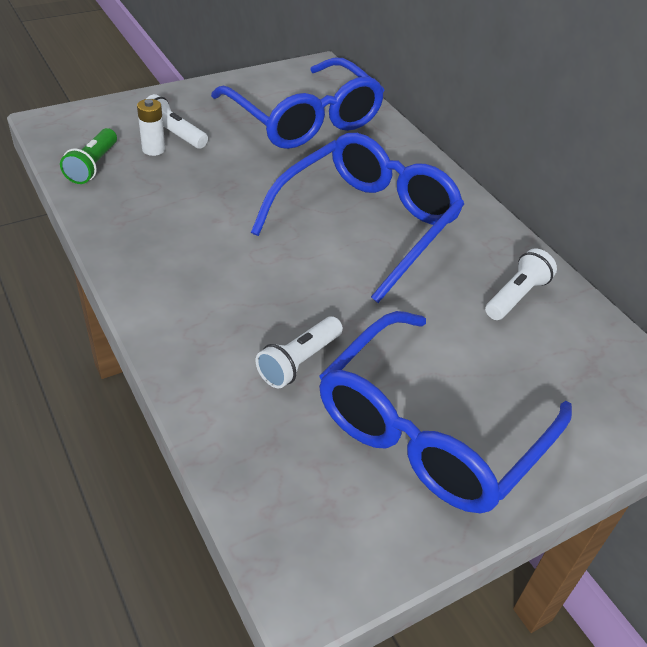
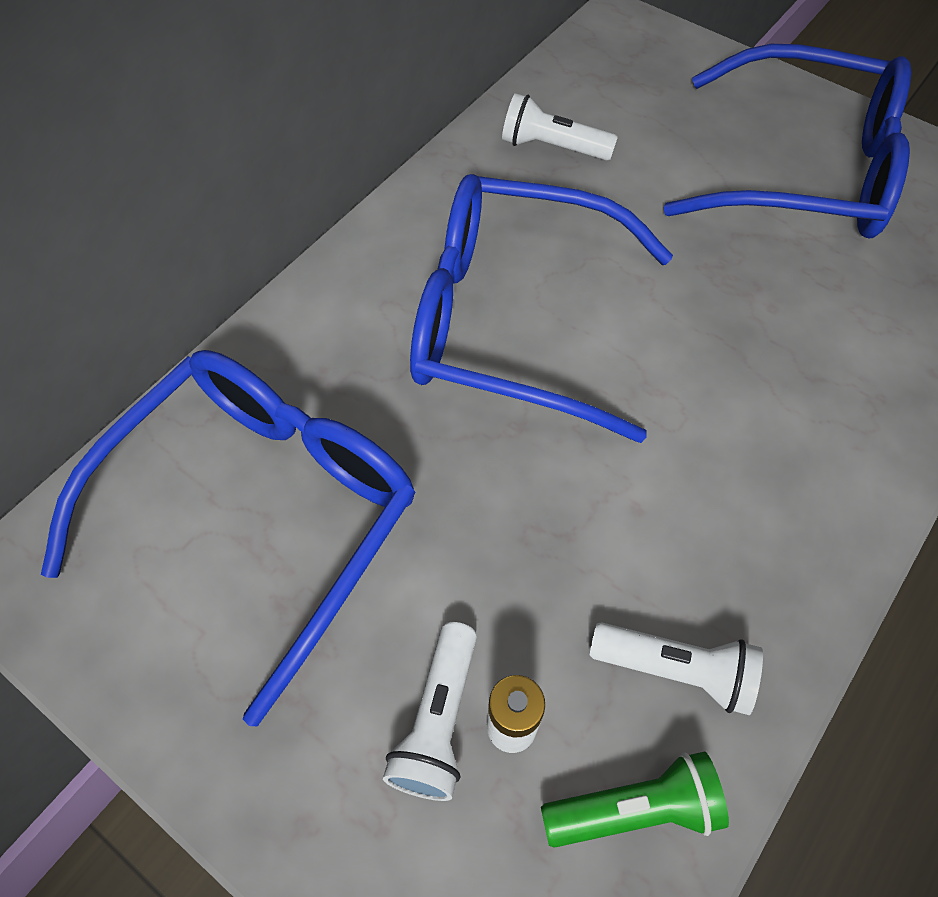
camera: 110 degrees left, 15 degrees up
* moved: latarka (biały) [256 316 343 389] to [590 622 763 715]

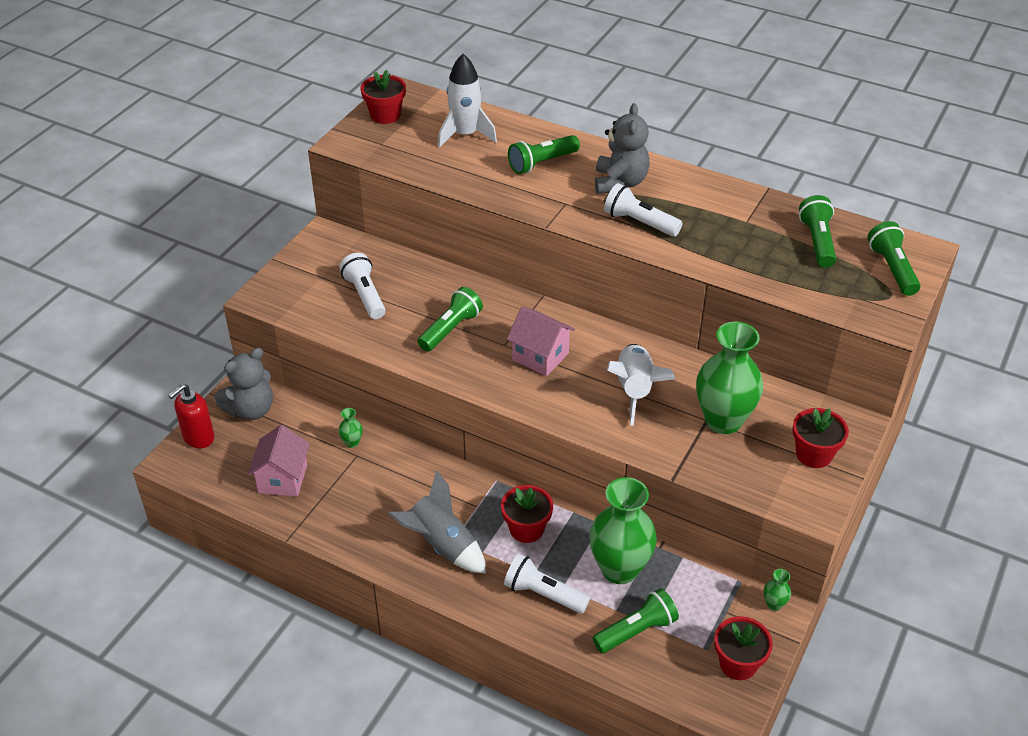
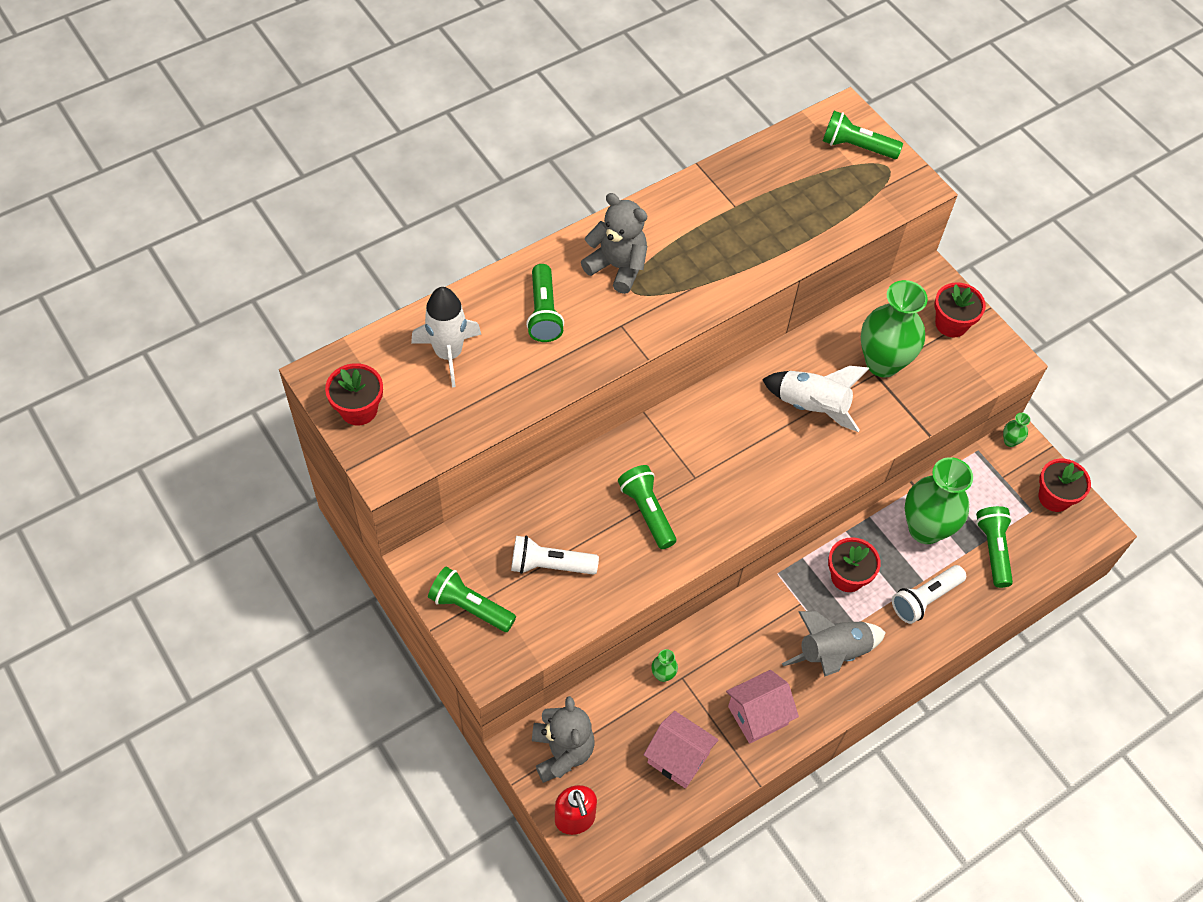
camera: 65 degrees left, 15 degrees up
* removed: latarka (biały) [604 183 682 237]
* moved: domek (różowy) [507 306 575 376] to [726 670 799 744]
* moved: latarka (zielony) [799 195 836 268] to [428 567 516 632]

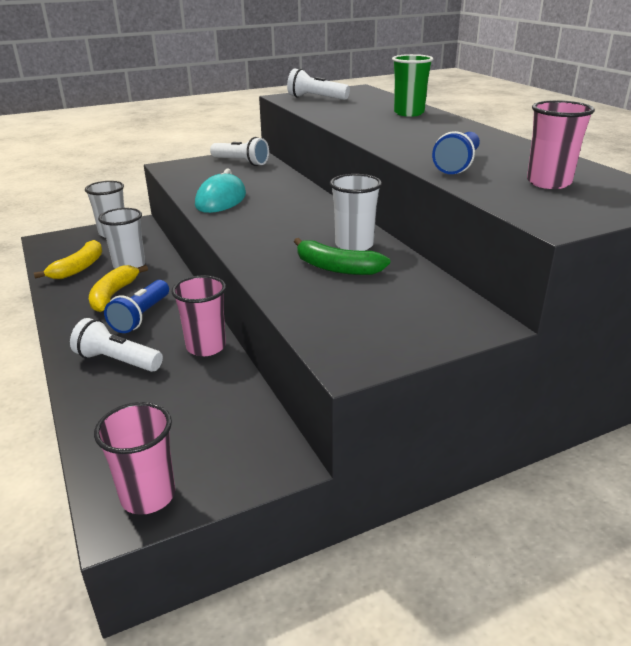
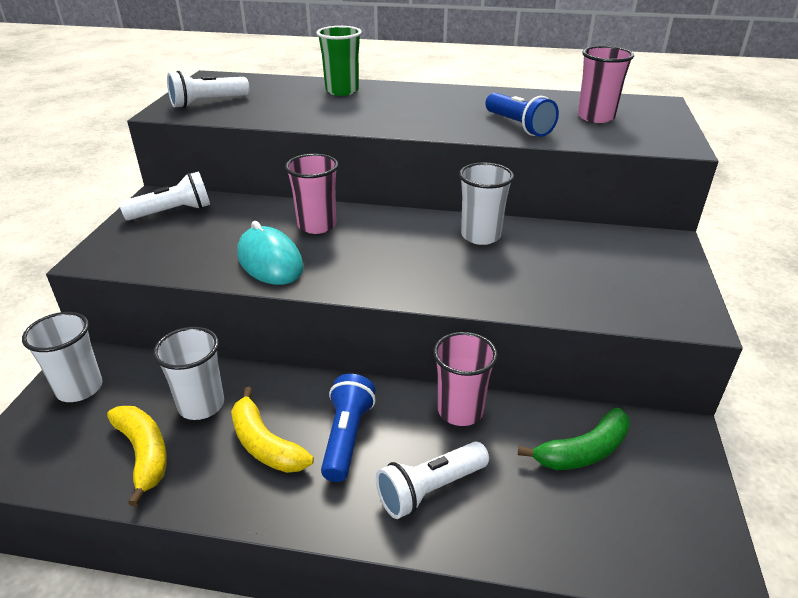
camera: 55 degrees left, 5 degrees up
* moved: szklanka (różowy) [94 402 175 515] to [285 154 338 234]
* moved: banan (zielony) [294 238 390 275] to [518 407 630 470]
* turned: latarka (niebieski) [104 280 169 333] = [321 374 376 482] 135 degrees counterclockwise

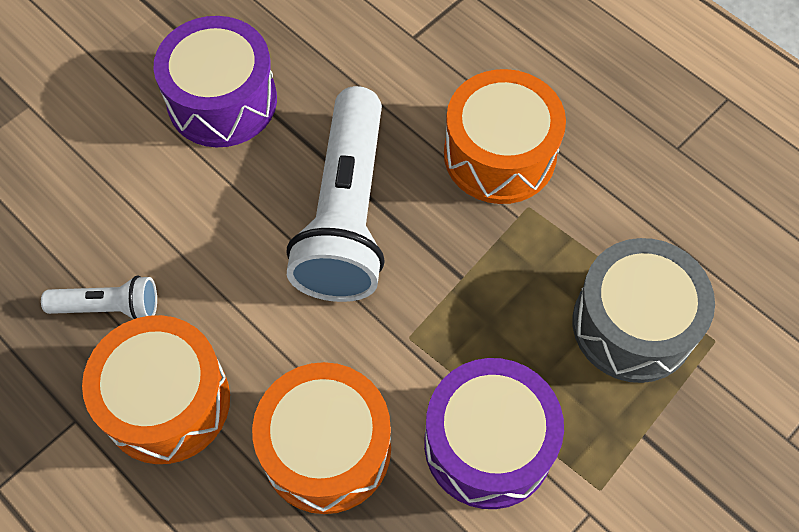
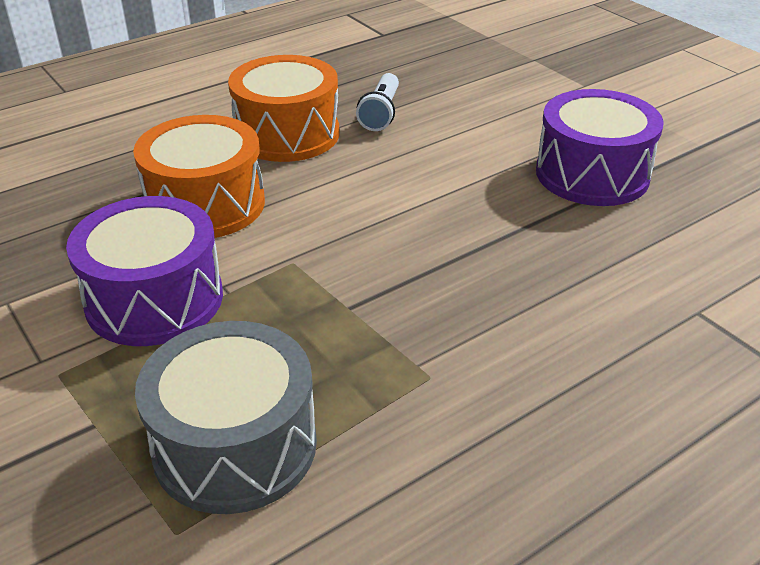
camera: 100 degrees right, 25 degrees down
* removed: latarka (biały) [287 86 385 302]
* removed: bęben (pomarańczowy) [444 69 566 204]

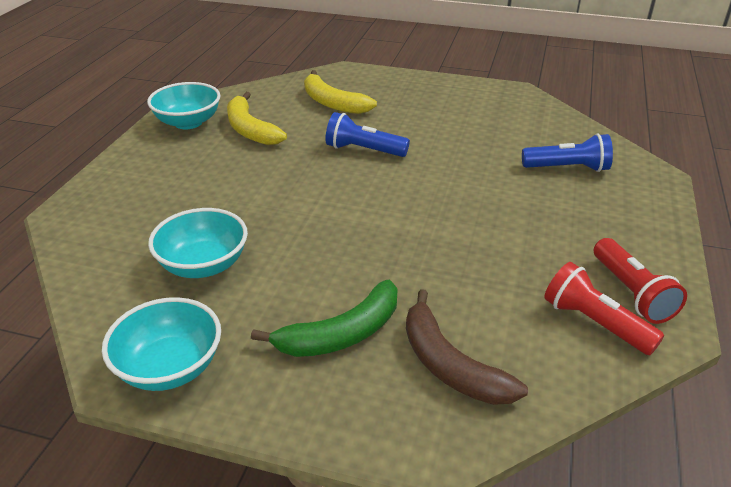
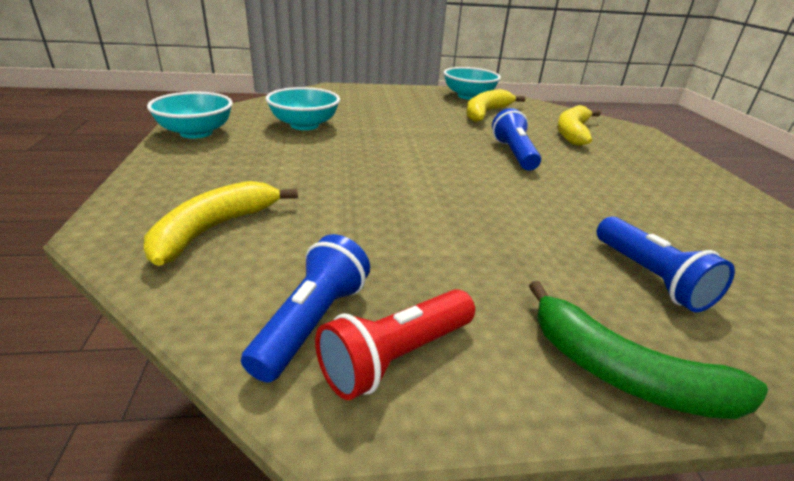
camera: 65 degrees right, 5 degrees down
* moved: banan (zielony) [251 280 398 357] to [529 281 768 419]
* recoloured: banan (brązowy) [406 289 528 405] to banan (żółty) [144 181 298 266]
* recoloured: latarka (czerwony) [544 262 664 355] to latarka (niebieski) [241 234 370 382]

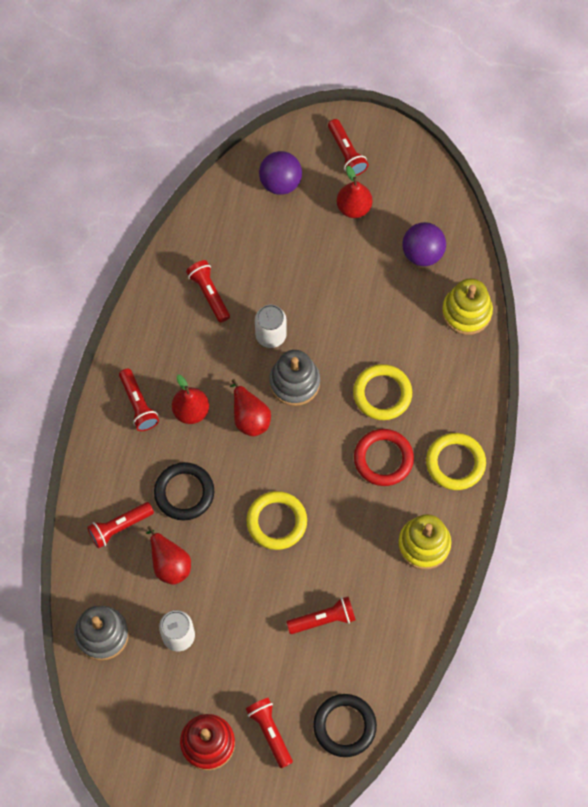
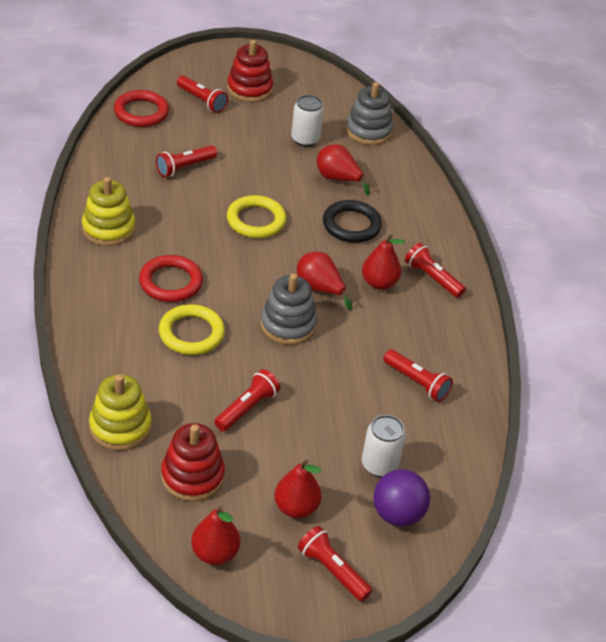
camera: 155 degrees right, 25 degrees down
* removed: pierścień (żółty) [426 433 486 490]
* added: gruszka (czerwony) [191 506 240 565]
* moved: latarka (czerwony) [87 502 154 549] to [214 369 280 431]
* moved: puszka (biały) [255 305 287 348] to [362 415 406 477]
* replaced: piłka (fioletowy) [402 222 446 266] to zabawka nakładanka (czerwony) [161 423 225 502]
* recoloured: pierścień (czarny) [313 694 377 757] to pierścień (czerwony) [114 90 169 127]

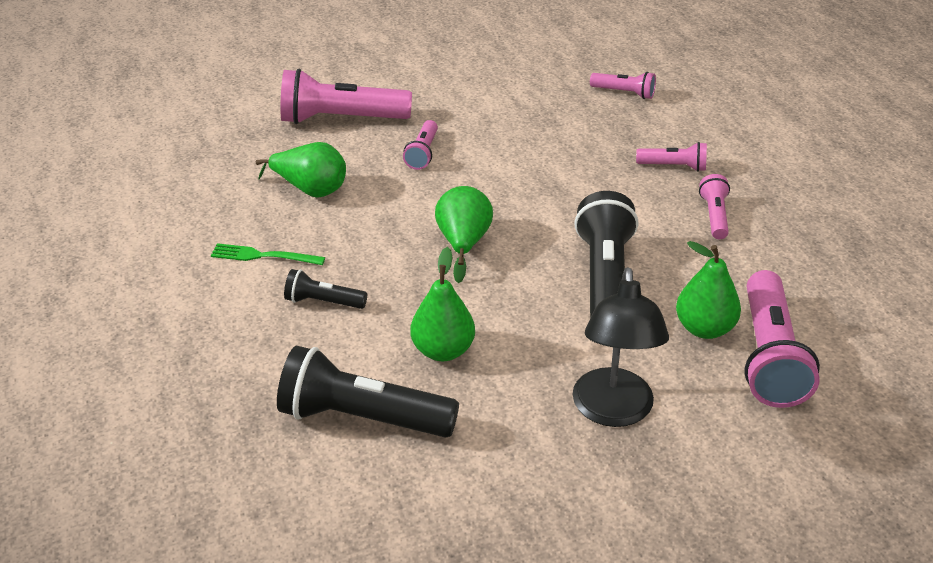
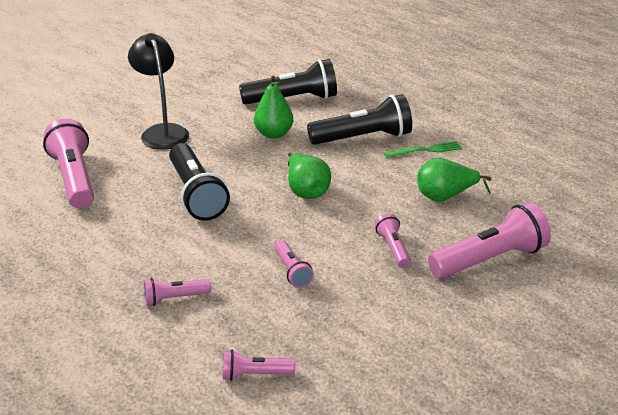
camera: 155 degrees right, 5 degrees down
* removed: gruszka (zielony) [676 241 741 339]
* moved: latarka (różowy) [699 174 730 239] to [274 240 314 288]
* resized: latarka (czarny) [284 269 367 309] = [307 94 412 145] x1.95

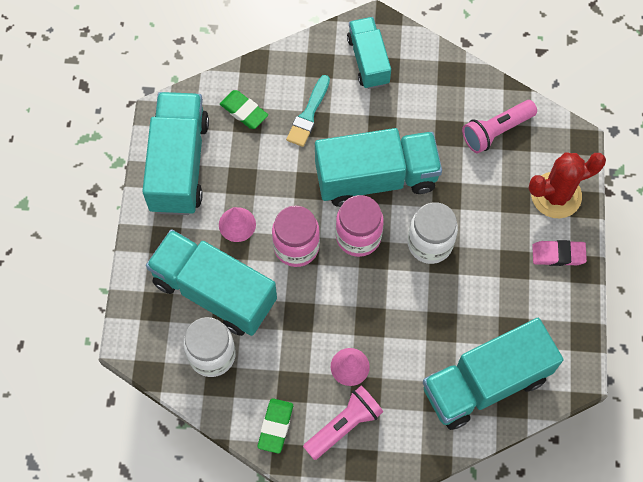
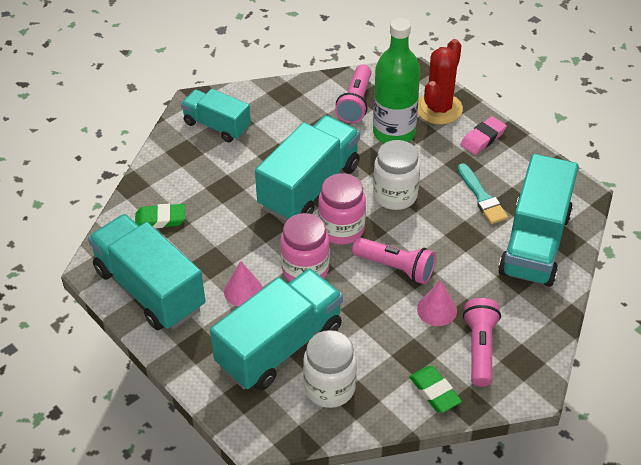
camera: 45 degrees left, 20 degrees down
* added: latarka (różowy) [352 237 436 284]
* added: butelka (zielony) [373 18 420 143]
* moved: pędzel (turkusowy) [286 75 330 147] to [458 163 508 224]
* turned: ciężarówka (turkusowy) [146 229 277 336] = [210 268 343 391] 150 degrees clockwise

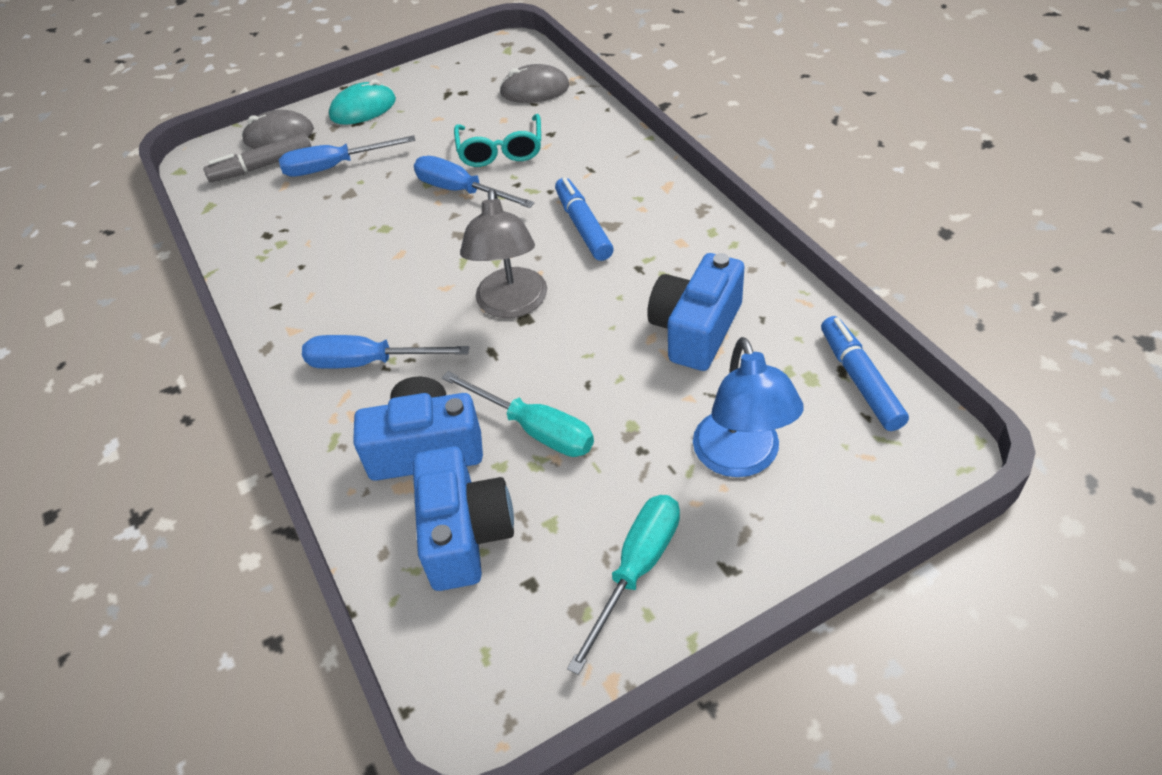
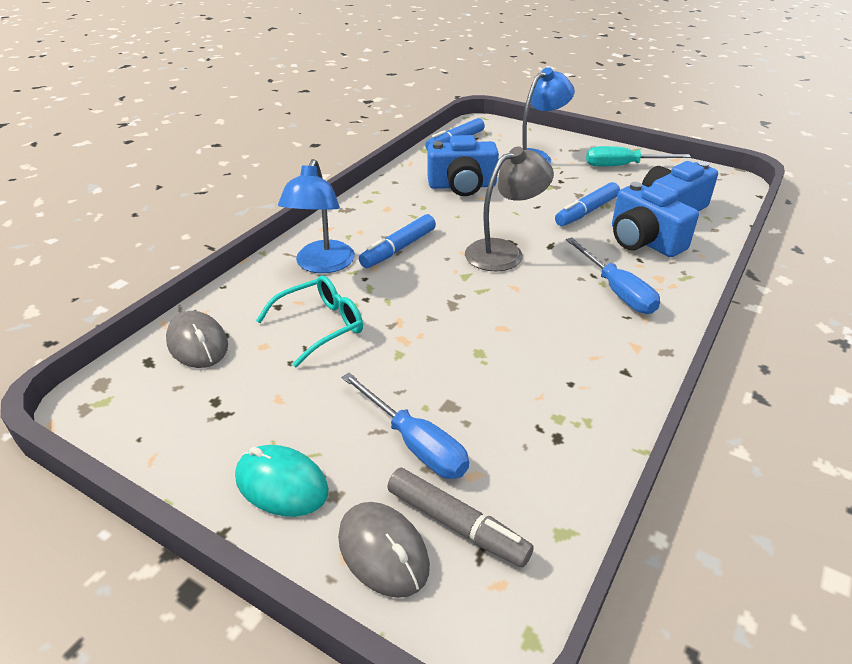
camera: 125 degrees left, 10 degrees down
* removed: śrubokręt (niebieski) [414 156 534 208]
* added: lampka (niebieski) [278 159 355 273]
* replaced: śrubokręt (turkusowy) [442 371 594 457] to flamaster (niebieski) [555 182 620 226]

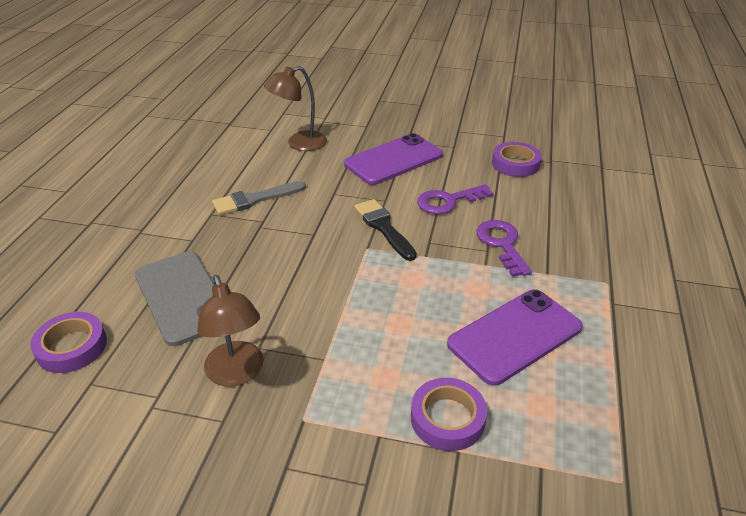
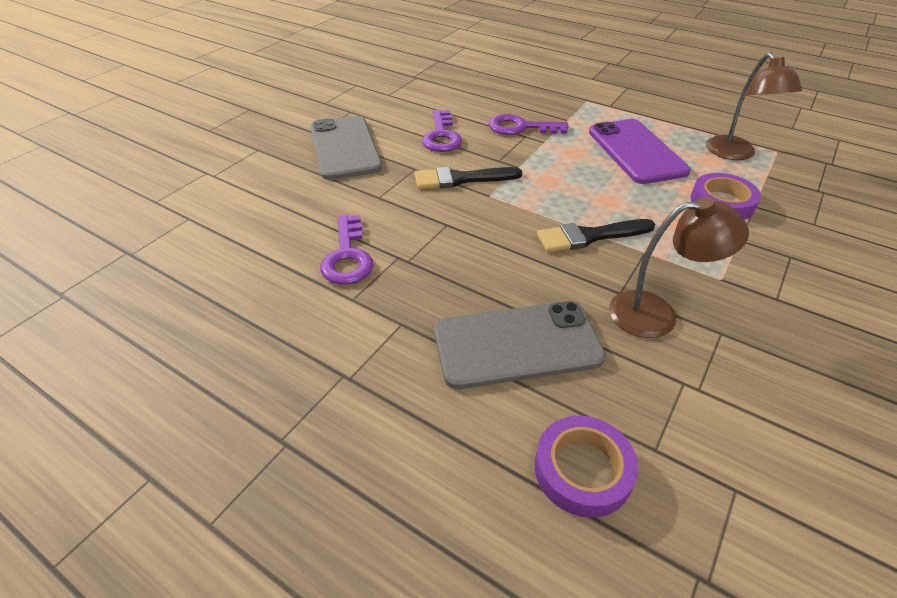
camera: 70 degrees left, 5 degrees up
* removed: taśma klejąca (fioletowy) [492 142 542 177]
* added: pędzel (czarny) [537 219 655 252]
* moved: lampka (brązowy) [264 66 327 151] to [706 52 802 160]
* replaced: pędzel (szary) [212 181 306 215] to klucz (fioletowy) [320 215 374 285]
* recoloured: telefon (fioletowy) [344 133 443 185] to telefon (szary) [310 116 382 180]

